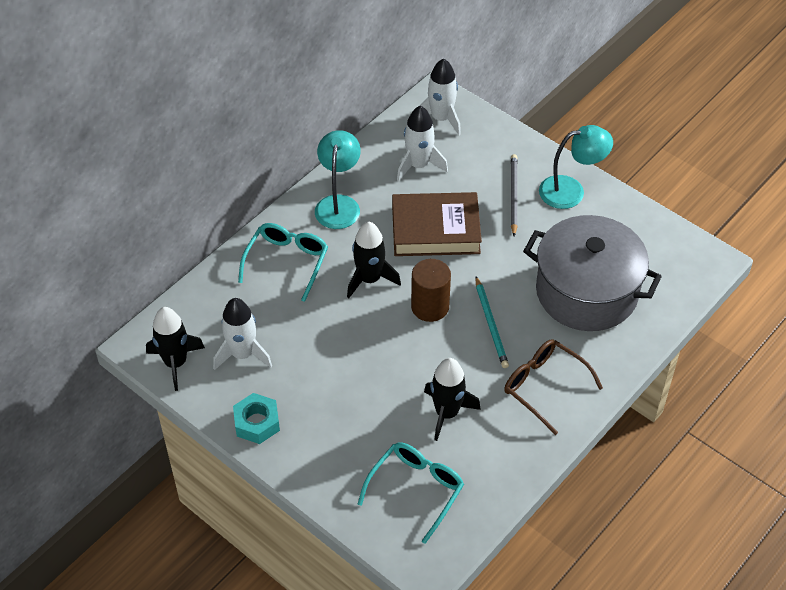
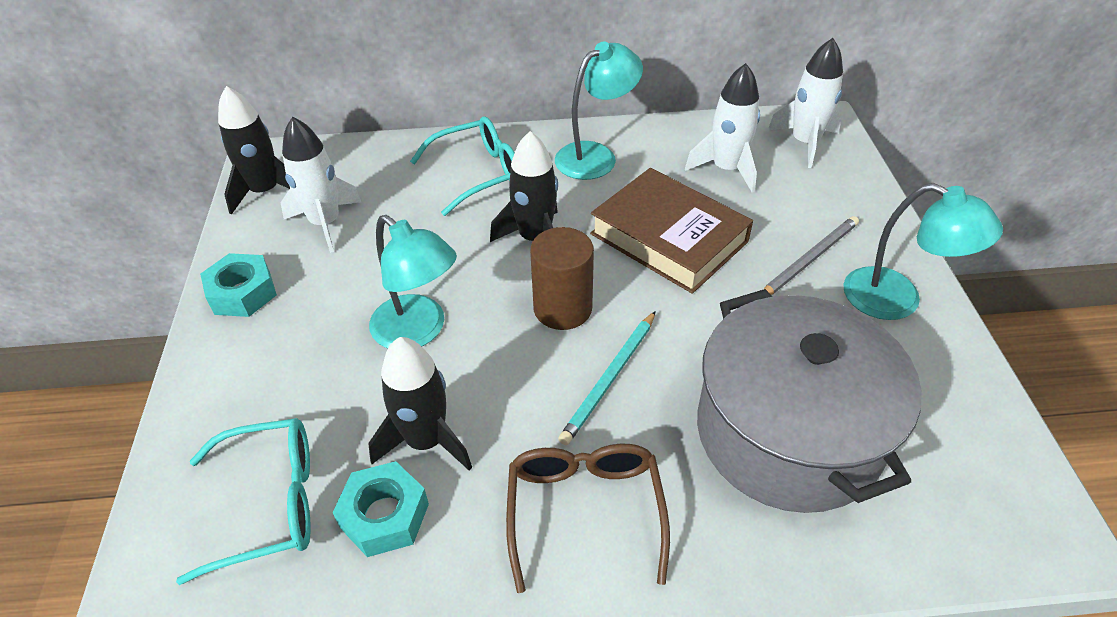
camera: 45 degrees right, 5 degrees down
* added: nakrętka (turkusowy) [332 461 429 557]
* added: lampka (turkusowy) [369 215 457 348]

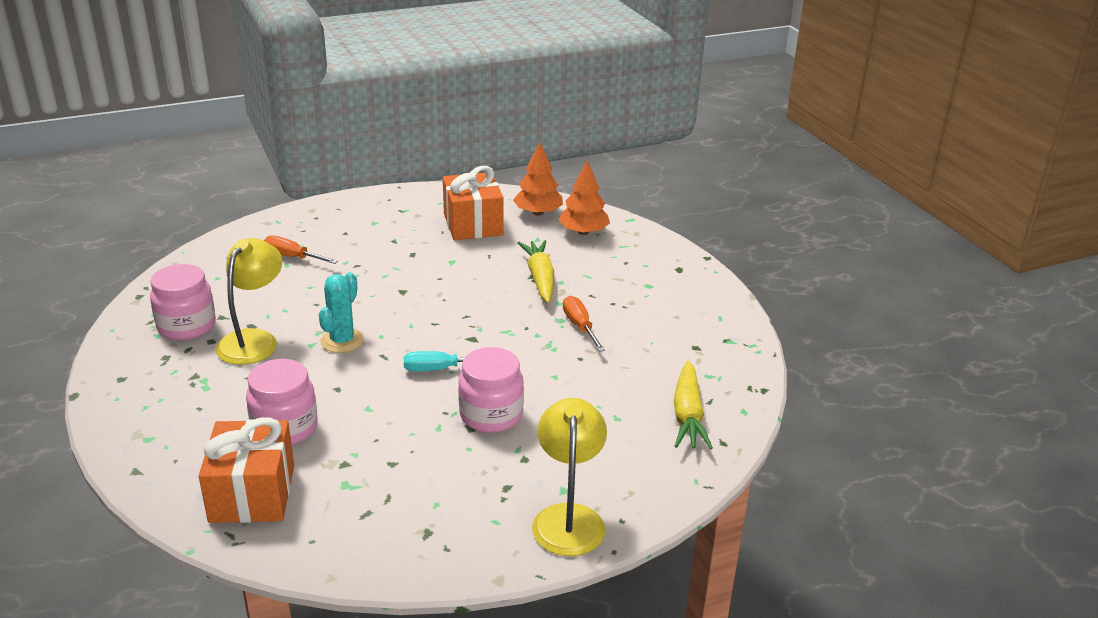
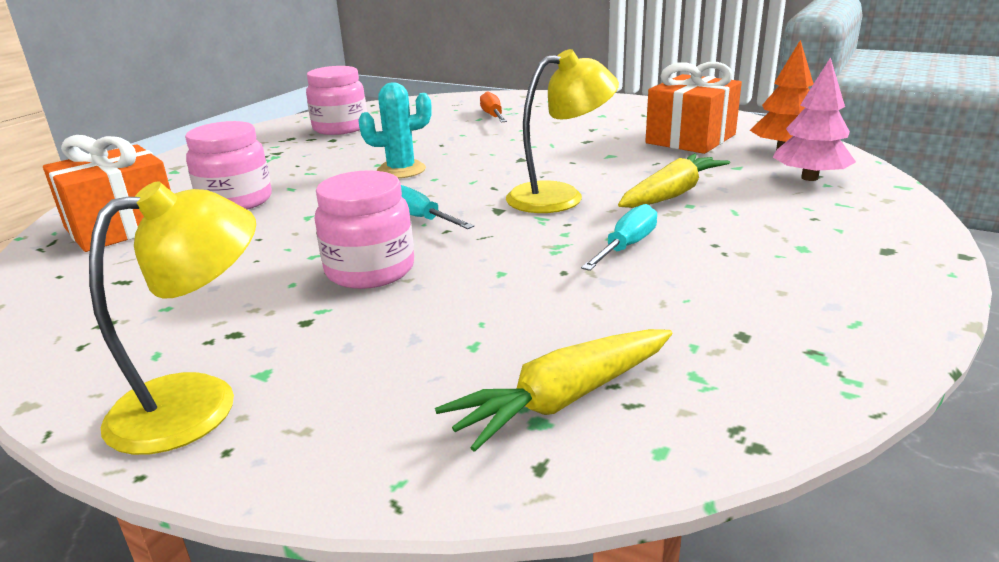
camera: 55 degrees right, 5 degrees down
* moved: lampka (żółty) [215 238 282 365] to [506 49 619 213]
* recoloured: drzewko (pomarańczowy) [558 160 610 235] to drzewko (różowy) [773 57 856 181]
* recoloured: śrubokręt (pomarańczowy) [563 296 605 352] to śrubokręt (turkusowy) [581 204 657 271]

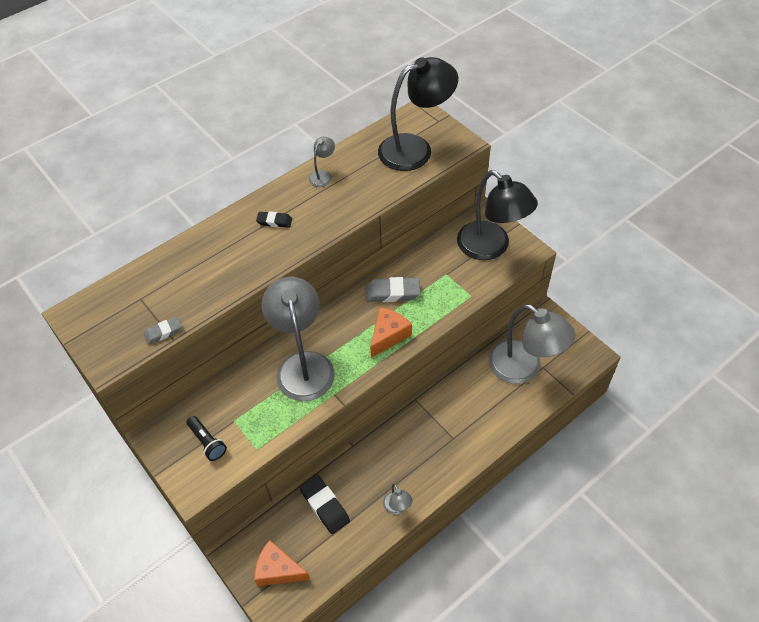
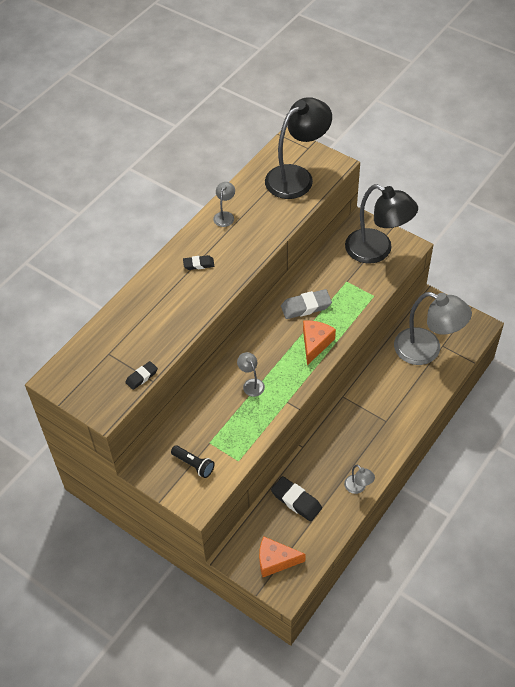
camera: 15 degrees left, 0 degrees up
* recoloured: gumka do mazania (szary) [144 316 182 345] to gumka do mazania (czarny) [125 361 158 390]
* resized: lampka (szary) [261 277 335 401] = [237 352 265 397] x0.42

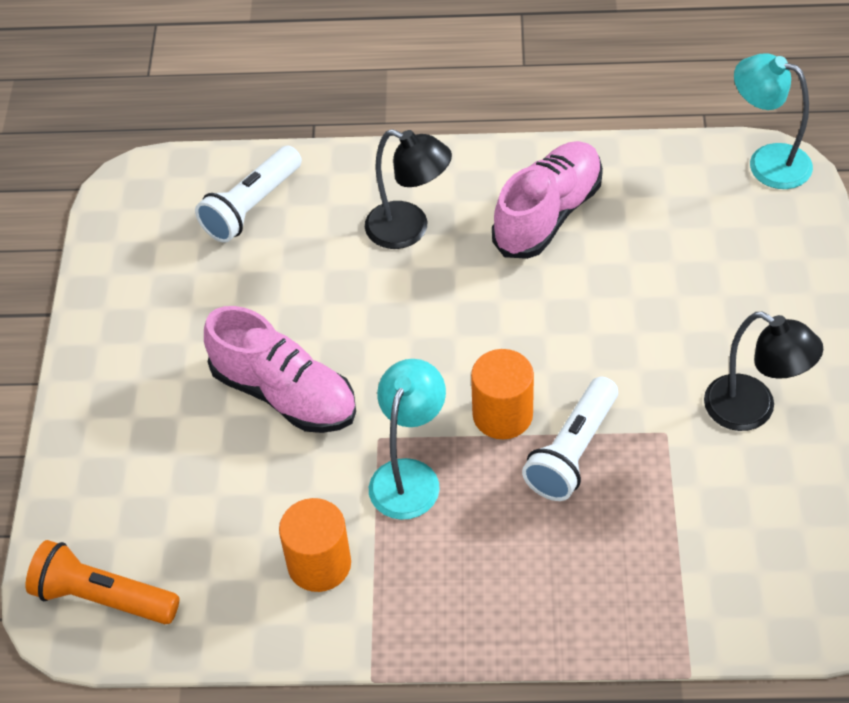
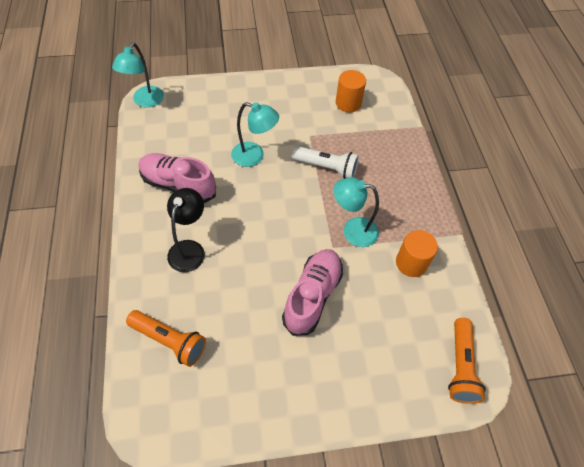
camera: 105 degrees left, 5 degrees up
* removed: lampka (czarny) [704 312 823 431]
* added: lampka (turkusowy) [231 102 279 167]
* moved: walec (pomarańczowy) [471 349 534 439] to [336 70 366 112]
* recoloured: latarka (biały) [195 146 302 243] to latarka (pomarańczowy) [126 310 206 367]

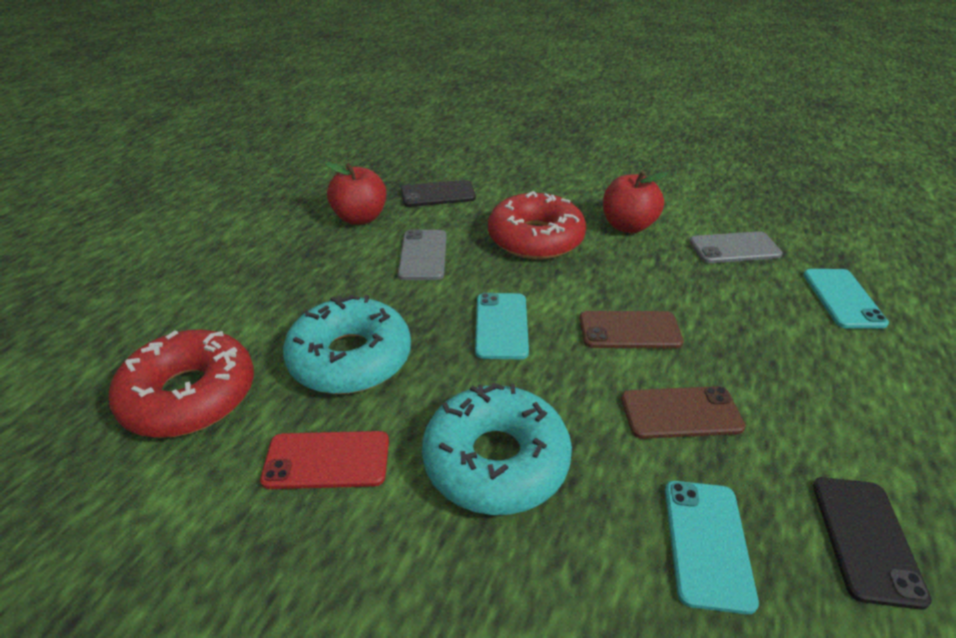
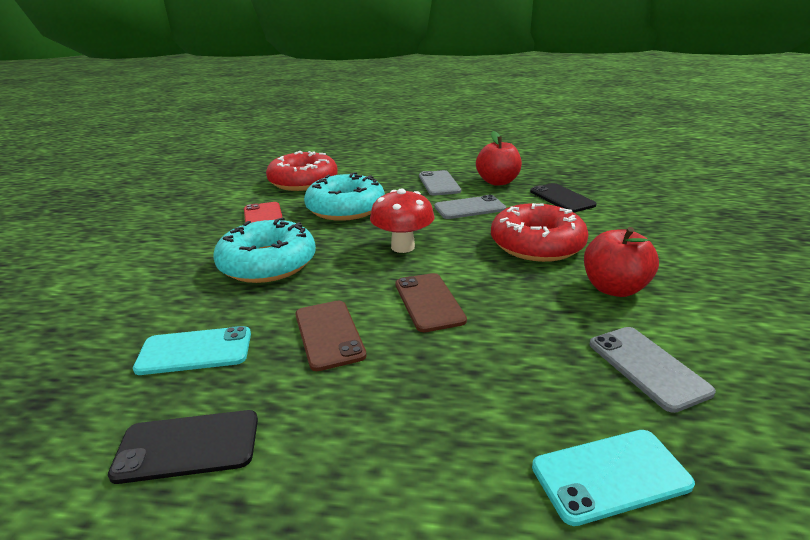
camera: 75 degrees right, 10 degrees down
* added: telefon (szary) [419 170 461 196]
* replaced: telefon (turkusowy) [475 293 529 359] to grzyb (czerwony) [370 189 434 253]

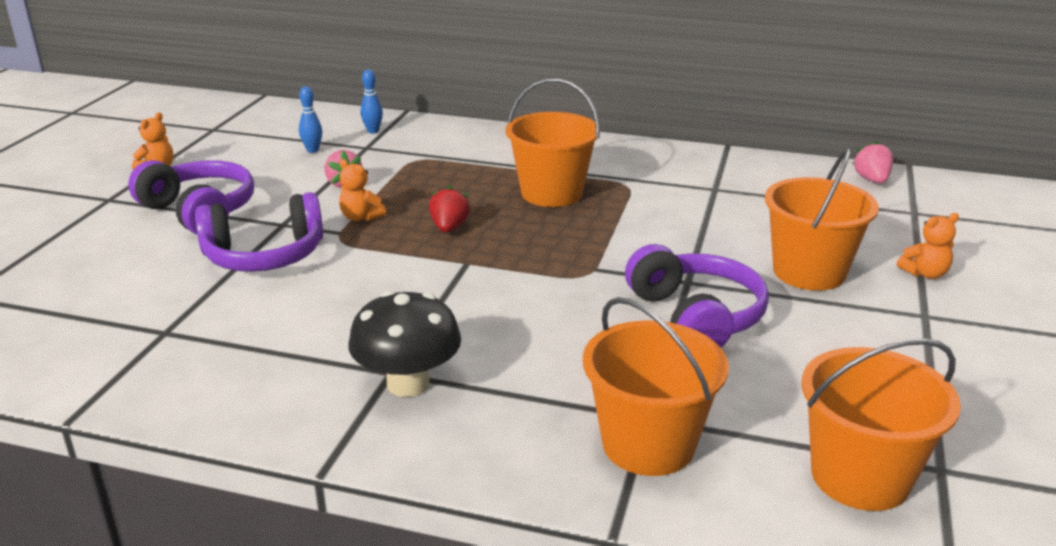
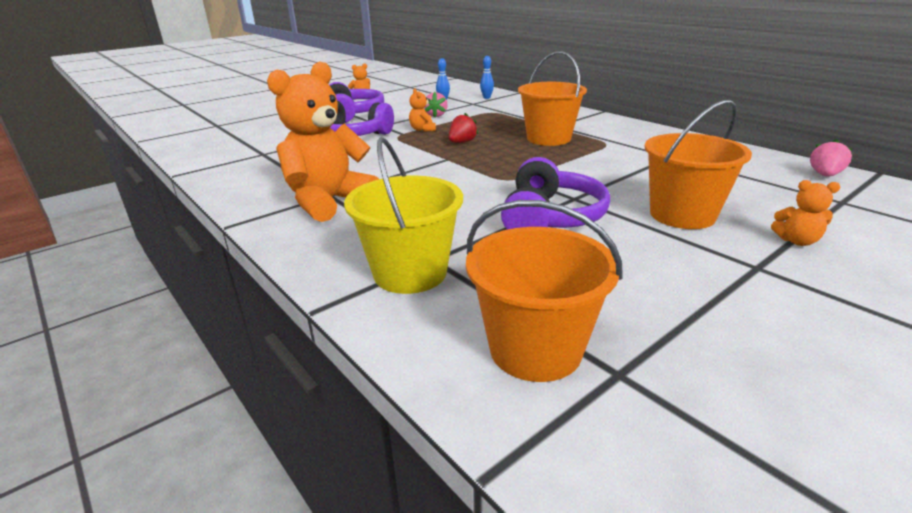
camera: 35 degrees right, 0 degrees up
* replaced: grzyb (czarny) [349 291 461 397] to miś (pomarańczowy) [267 61 379 222]
* recoloured: wiadro (pomarańczowy) [583 297 729 476] to wiadro (żółty) [344 137 463 294]

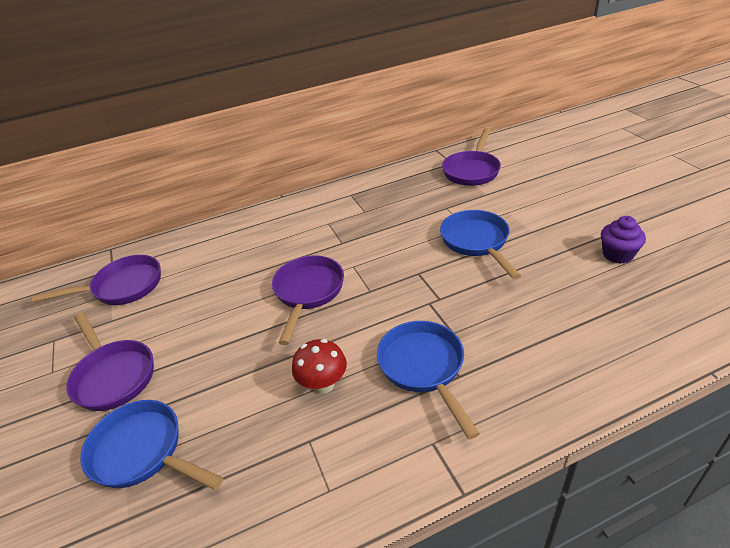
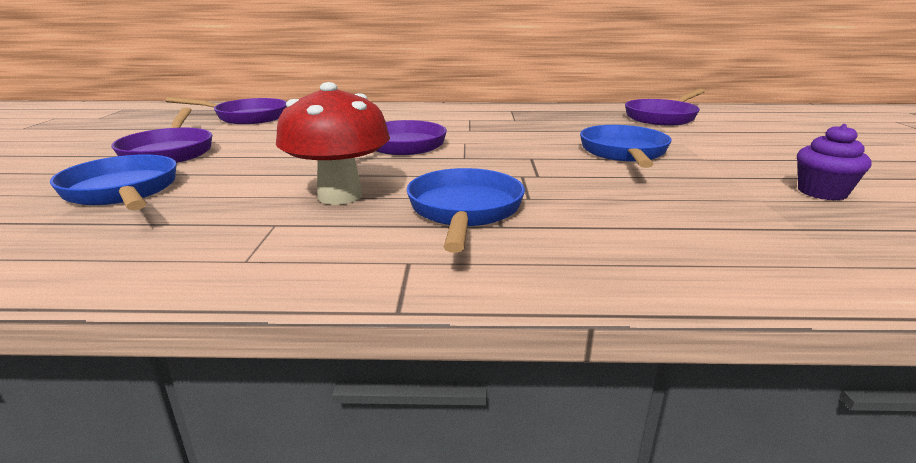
camera: 20 degrees right, 15 degrees down
* resized: grzyb (czerwony) [292 339 347 394] = [276 82 390 205] x1.56

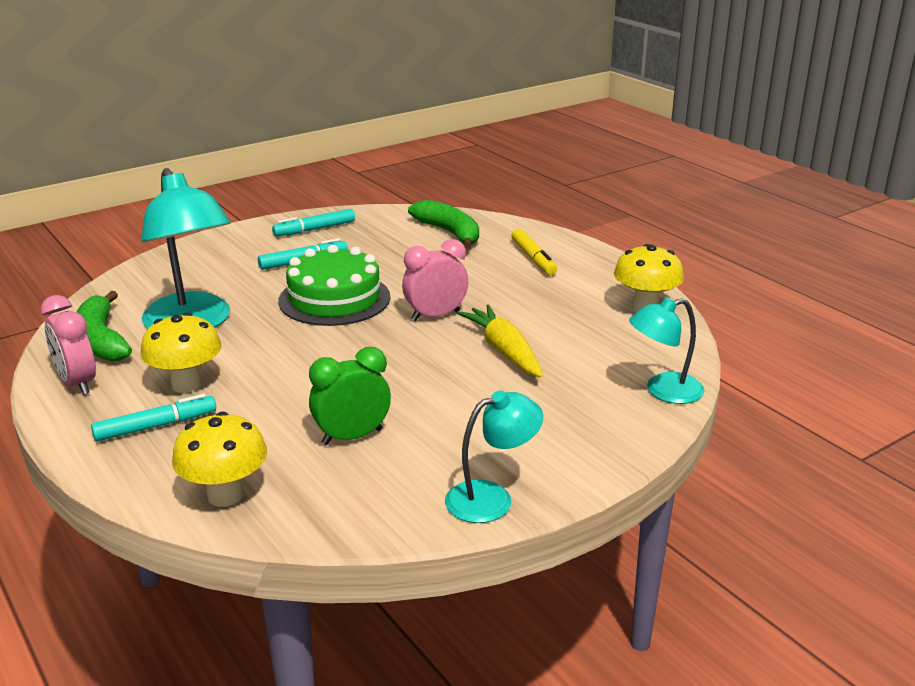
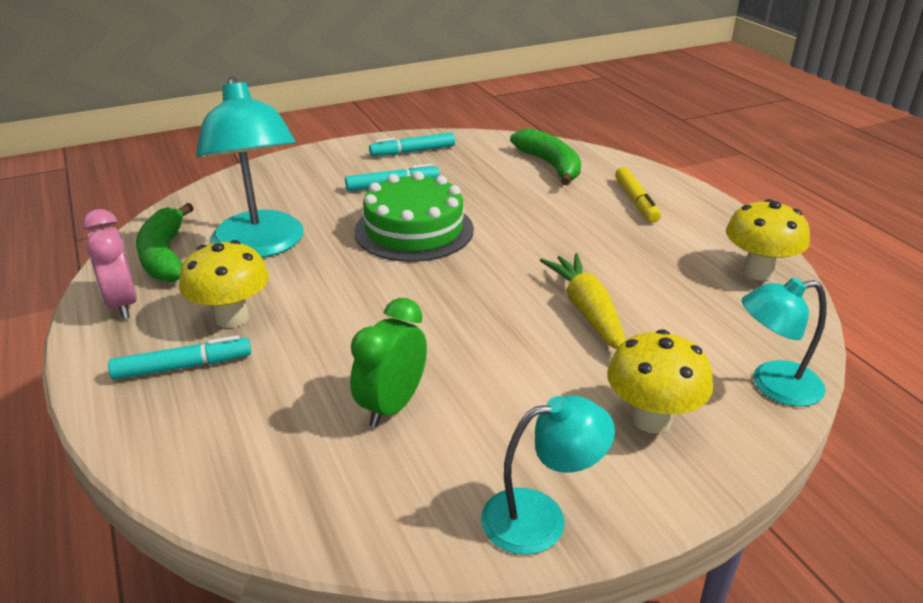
camera: 10 degrees right, 5 degrees up
* removed: budzik (różowy) [402 239 468 321]
* moved: grzyb (żółty) [172 411 267 507] to [607 329 713 434]
* turned: budzik (zielony) [309 347 391 445] = [350 298 427 427] 45 degrees counterclockwise

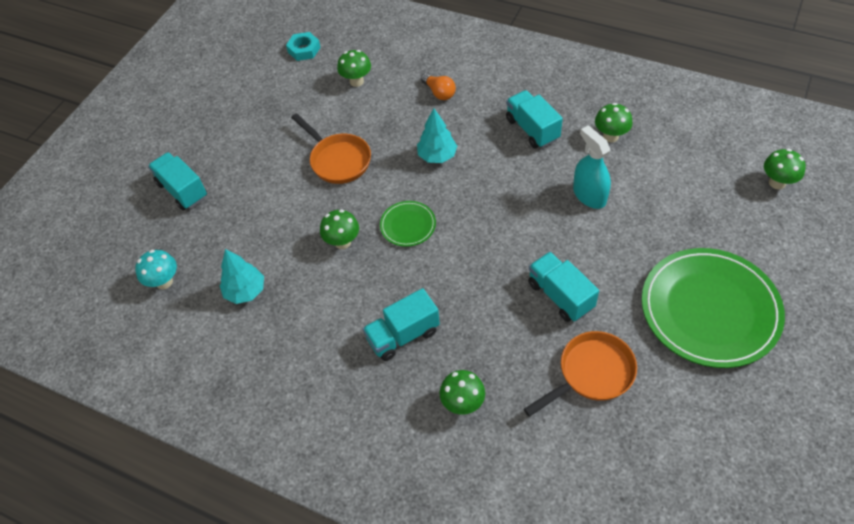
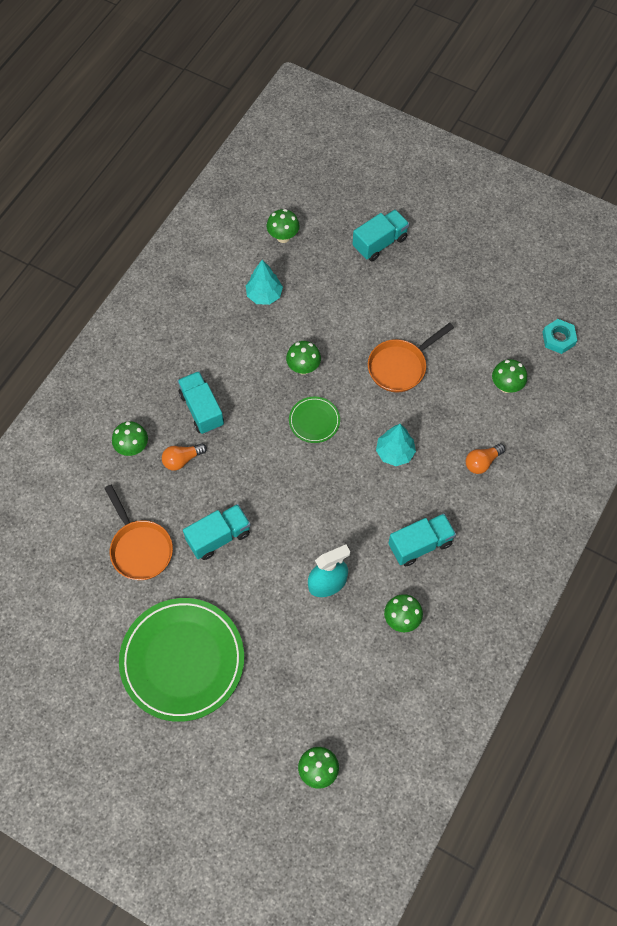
camera: 90 degrees right, 10 degrees up
* added: żarówka (pomarańczowy) [162 443 207 470]
* recoloured: grzyb (turkusowy) [135 250 177 289] to grzyb (zielony) [267 209 300 243]

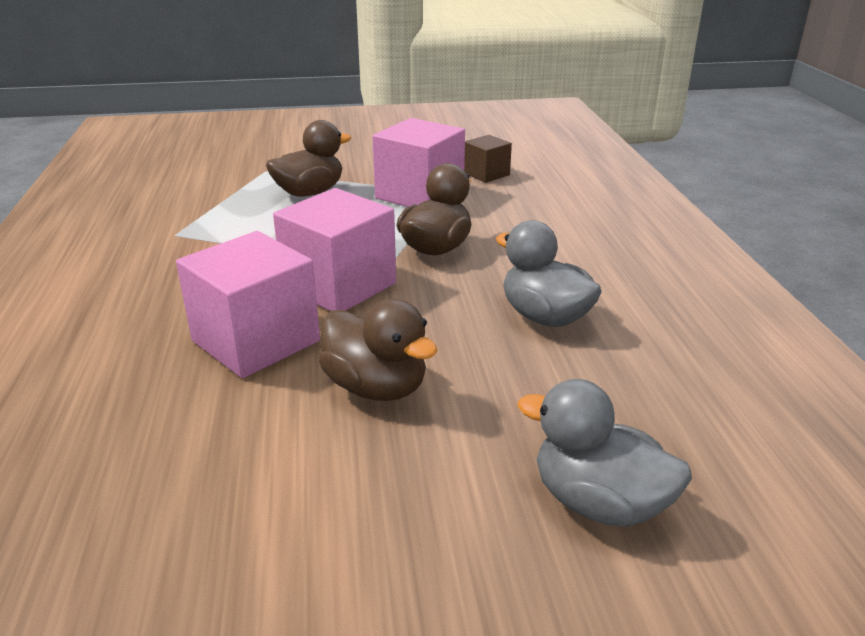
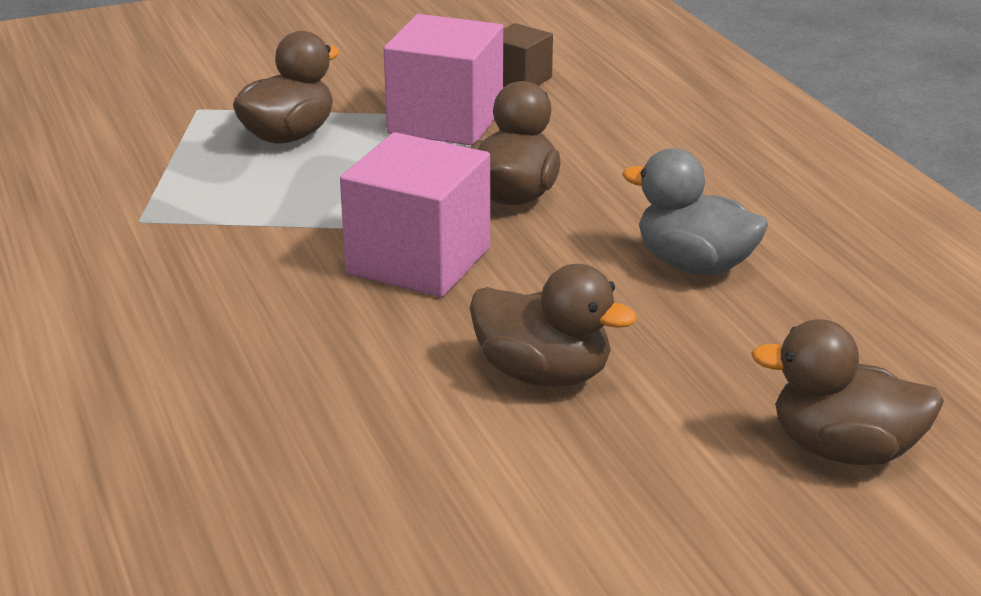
camera: 15 degrees left, 0 degrees up
* removed: sześcian (różowy) [176 231 320 378]
* recoloured: kaczka (szary) [517 379 692 527] to kaczka (brązowy) [751 319 944 465]

